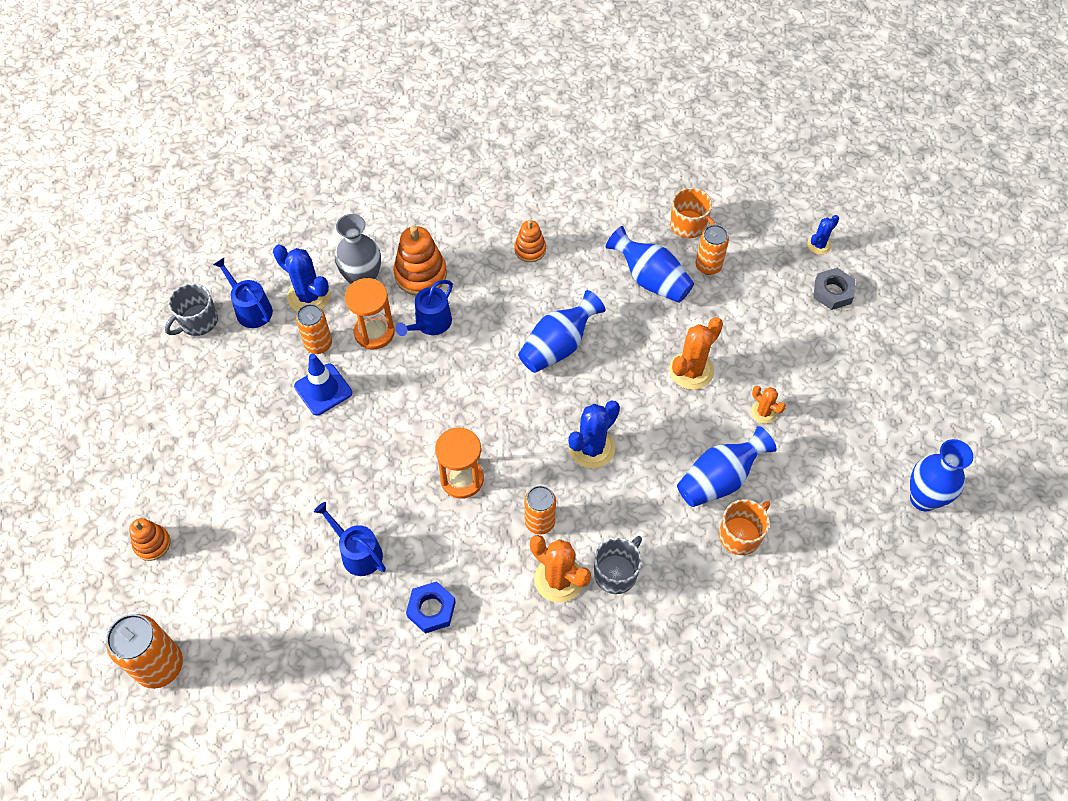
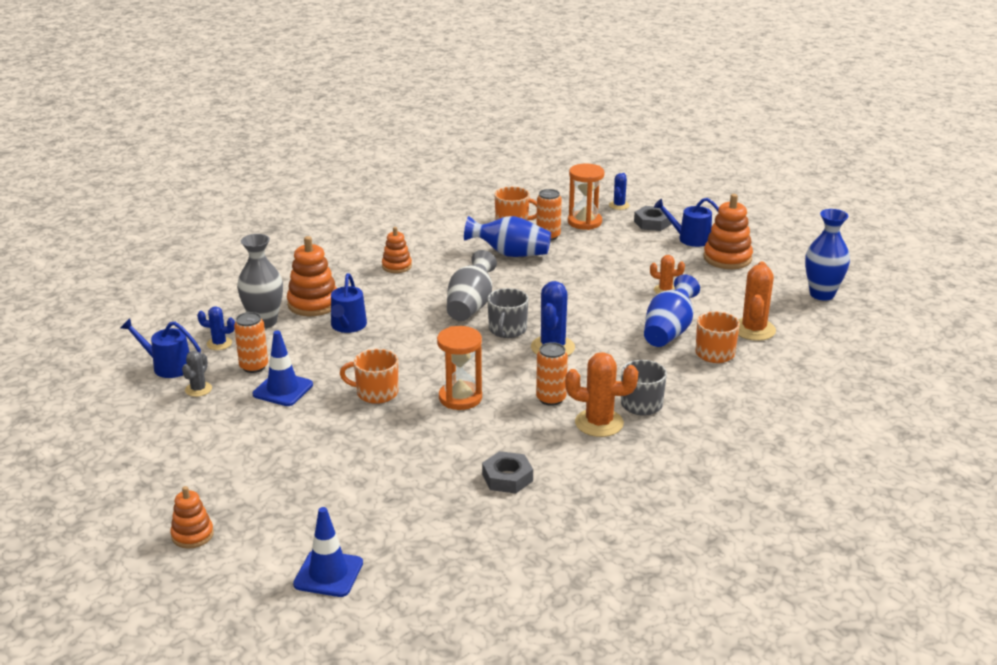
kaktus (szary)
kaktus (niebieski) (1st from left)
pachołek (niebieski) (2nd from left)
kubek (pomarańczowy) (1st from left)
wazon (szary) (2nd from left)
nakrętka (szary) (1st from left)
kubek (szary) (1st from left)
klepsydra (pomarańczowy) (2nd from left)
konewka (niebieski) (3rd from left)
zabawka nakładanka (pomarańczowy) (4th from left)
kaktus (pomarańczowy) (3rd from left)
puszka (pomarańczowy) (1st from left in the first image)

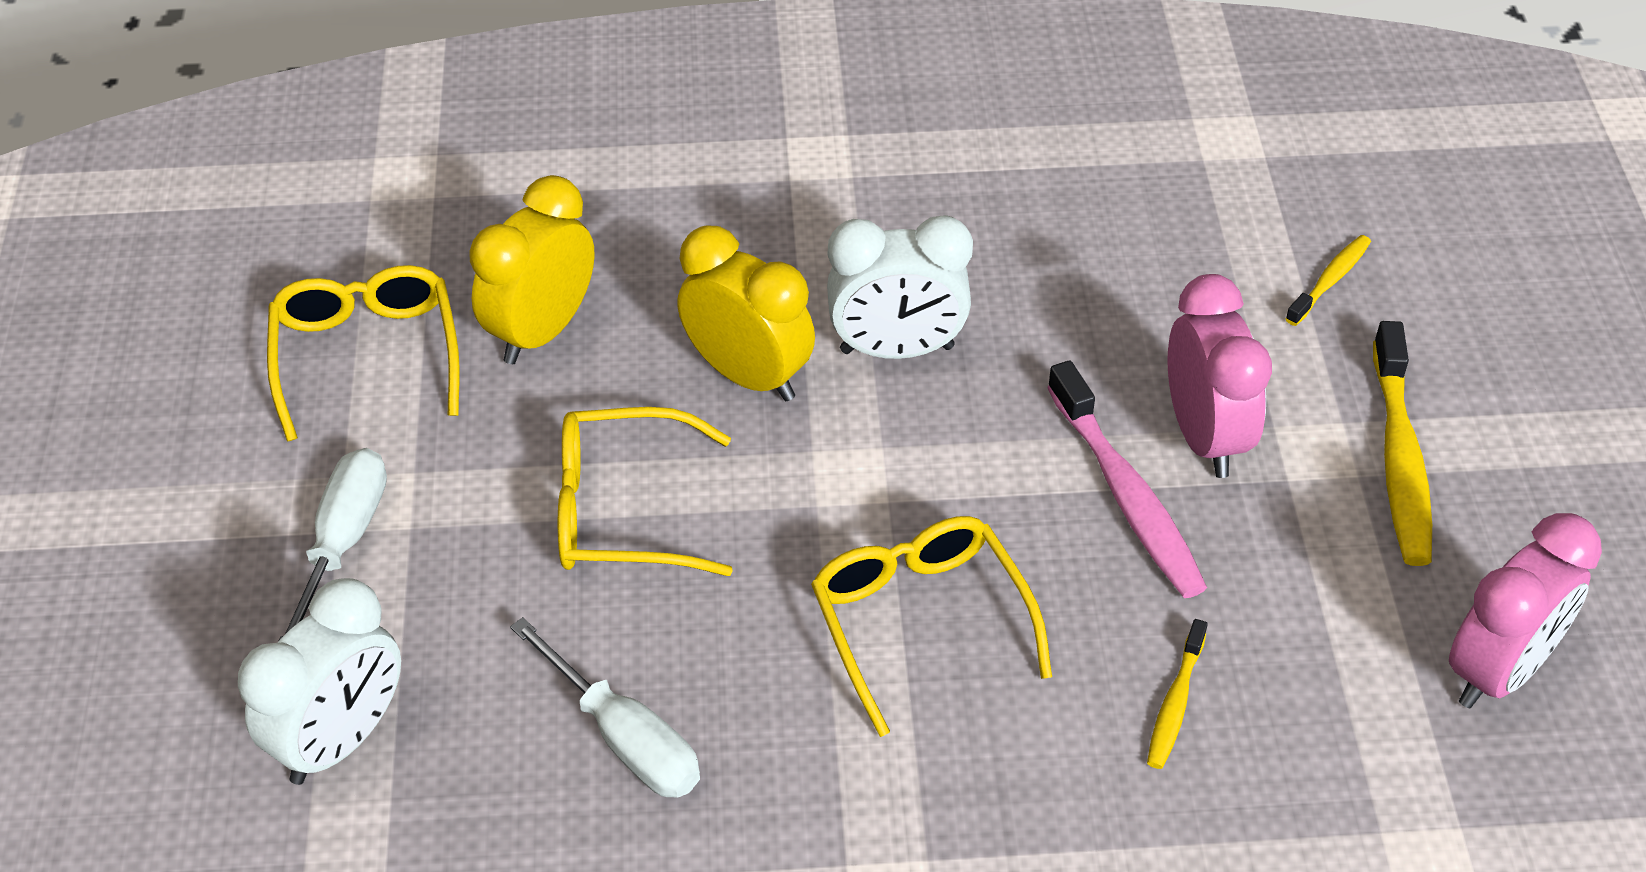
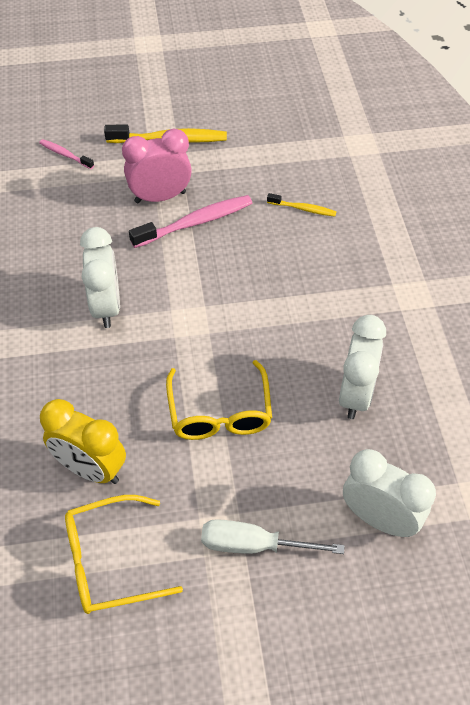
szczoteczka do zębów (różowy) (1st from left)
budzik (biały) (2nd from left)
budzik (żółty) (2nd from left in the first image)
okulary (żółty) (3rd from left in the first image)
budzik (różowy) (2nd from left in the first image)

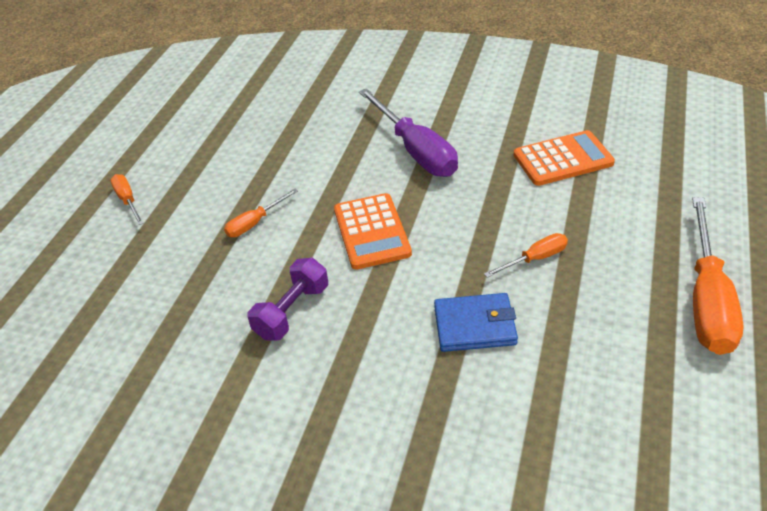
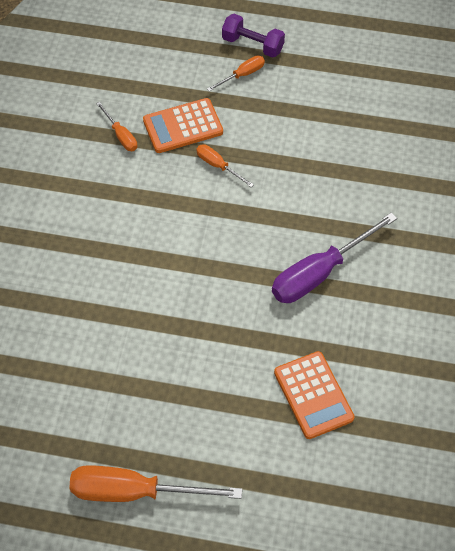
śrubokręt (pomarańczowy) (1st from left)
kalkulator (pomarańczowy) (1st from left)
hantel (fioletowy)
portfel (niebieski)

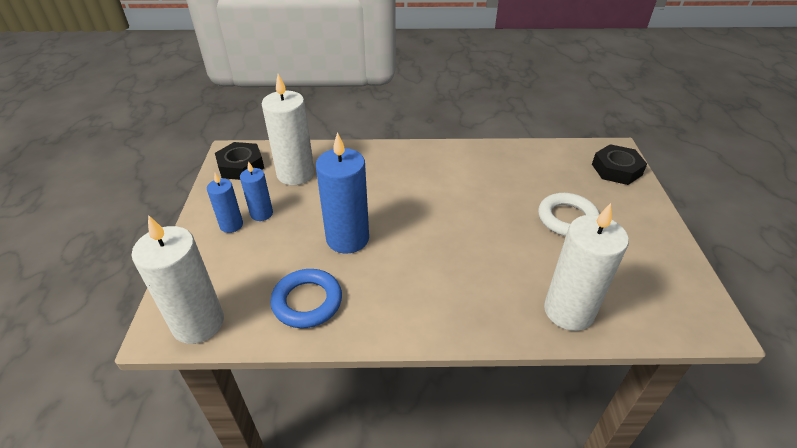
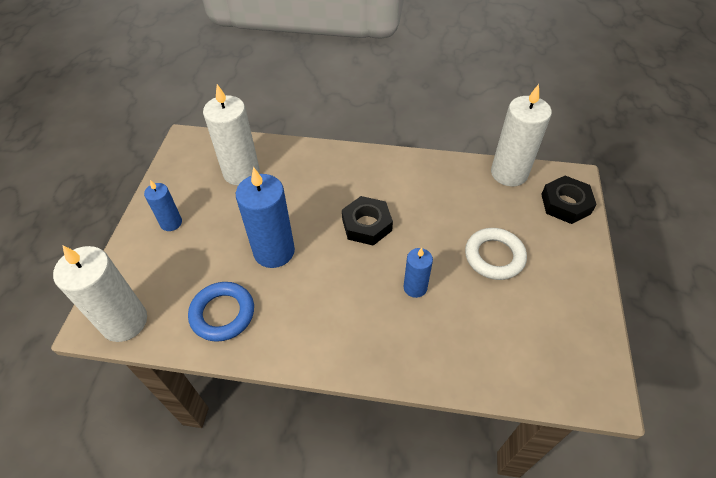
nakrętka (czarny) (1st from left)
świeca (niebieski) (3rd from left)
świeca (biały) (3rd from left)

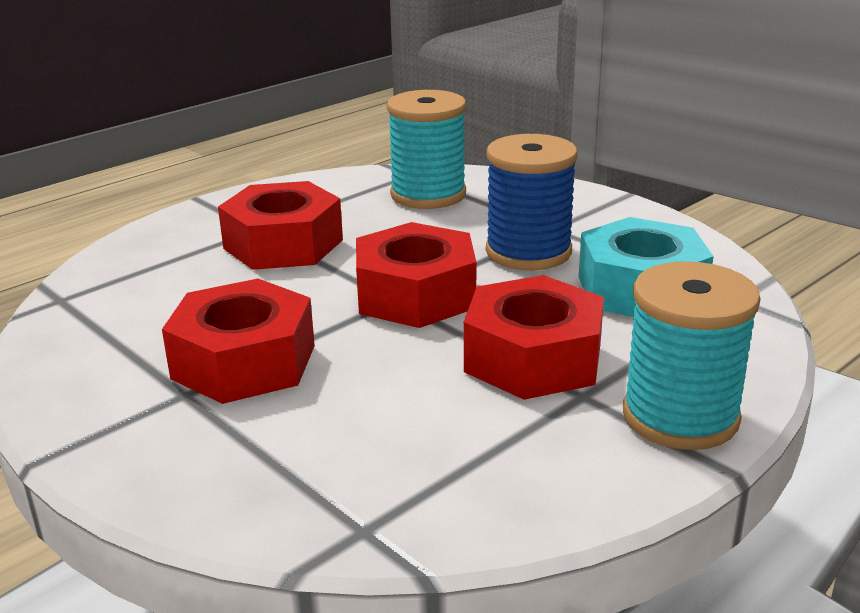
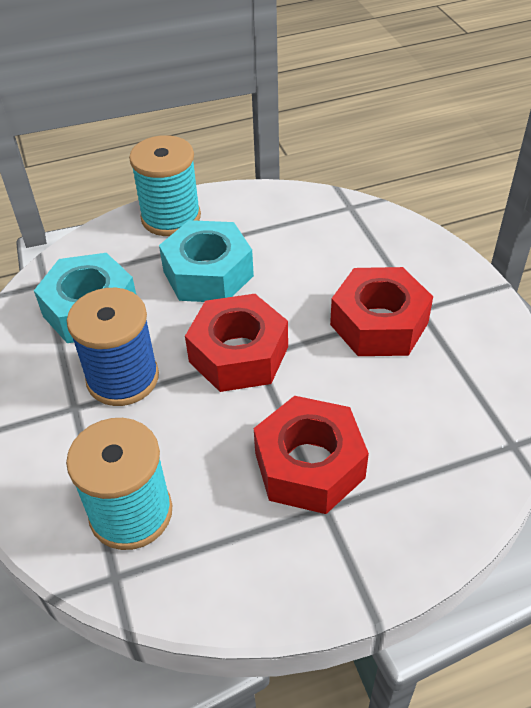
nakrętka (turkusowy) (2nd from left)

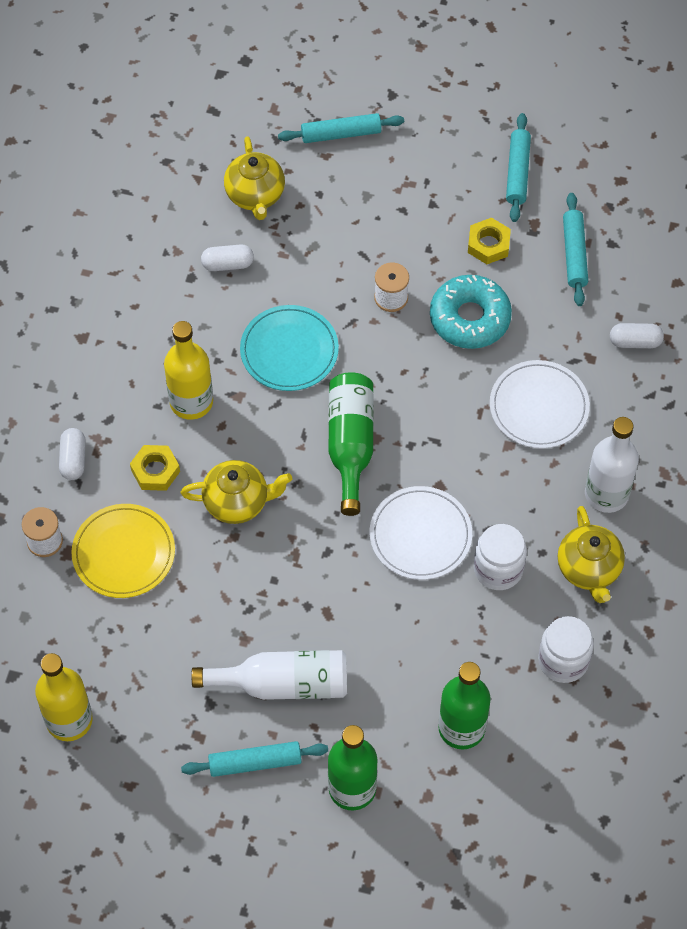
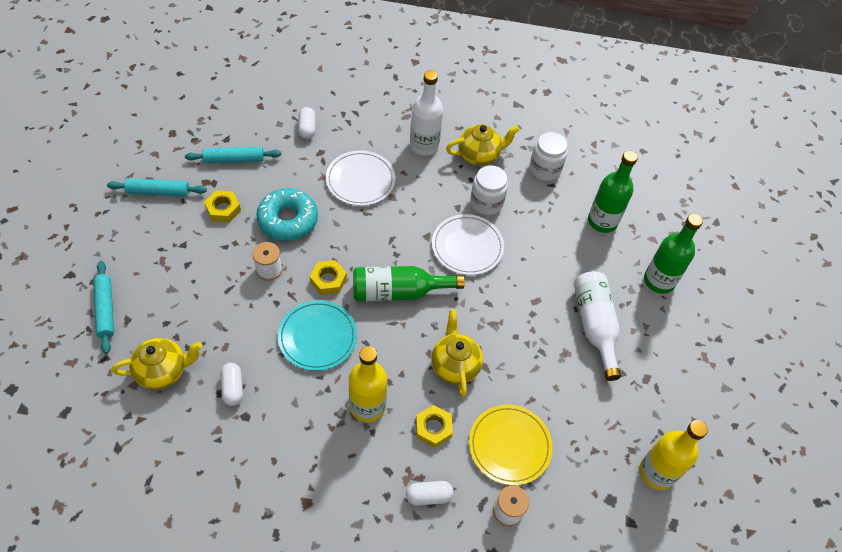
nakrętka (żółty) (2nd from left)
wałek do ciasta (turkusowy) (1st from left in the first image)

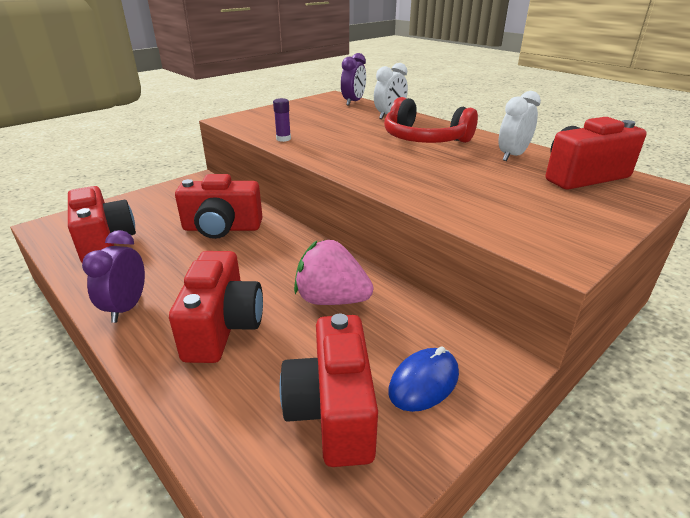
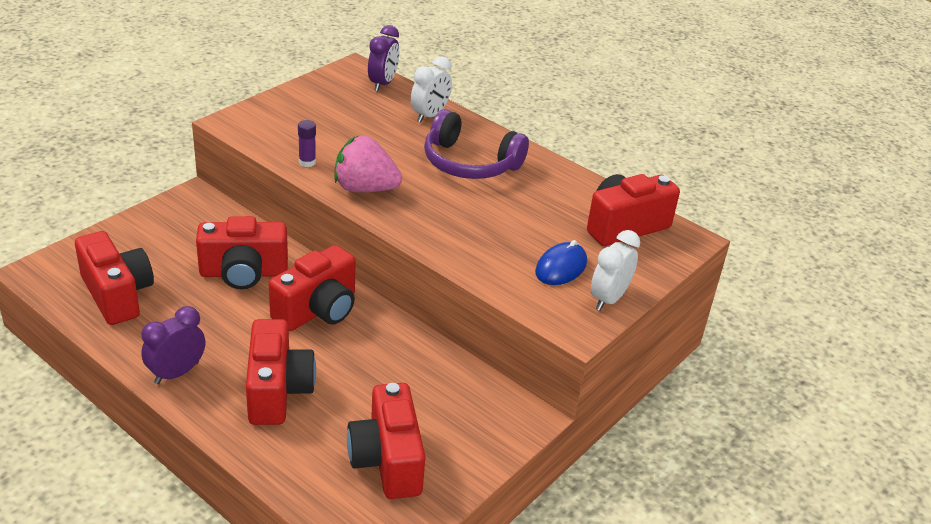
budzik (fioletowy) (1st from left)
aparat fotograficzny (czerwony) (4th from left)
truskawka (różowy)
słuchawki (fioletowy)
myszka (niebieski)
budzik (biały) (2nd from left)

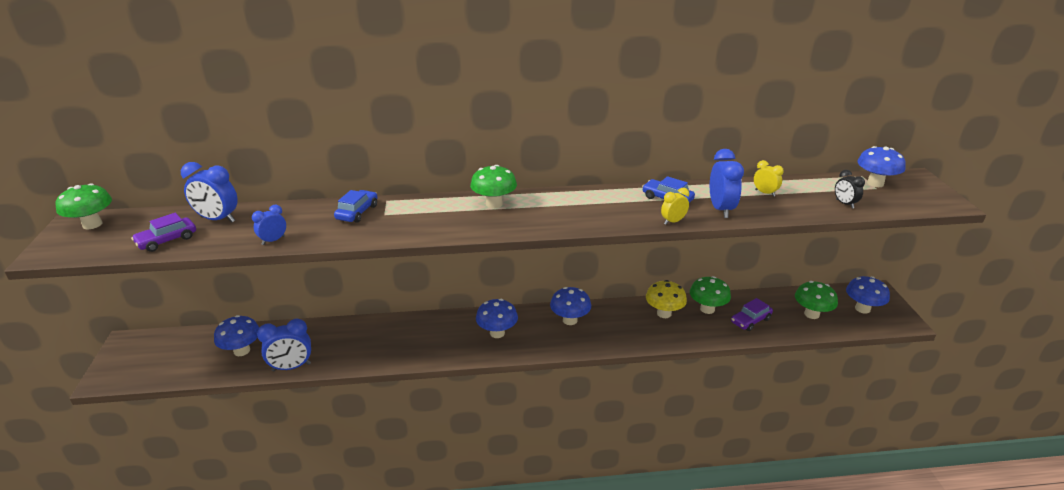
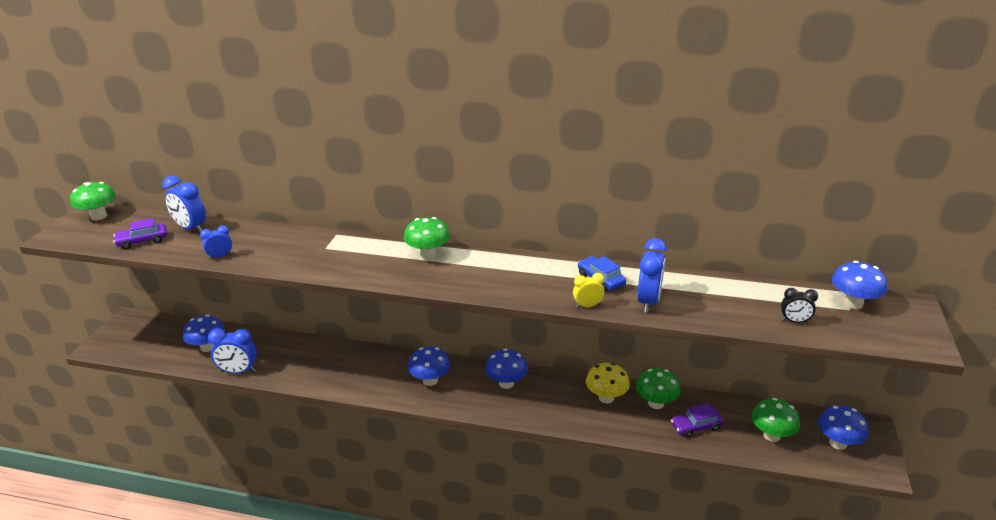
budzik (czarny)
samochód (niebieski) (1st from left in the first image)
budzik (żółty) (2nd from left in the first image)

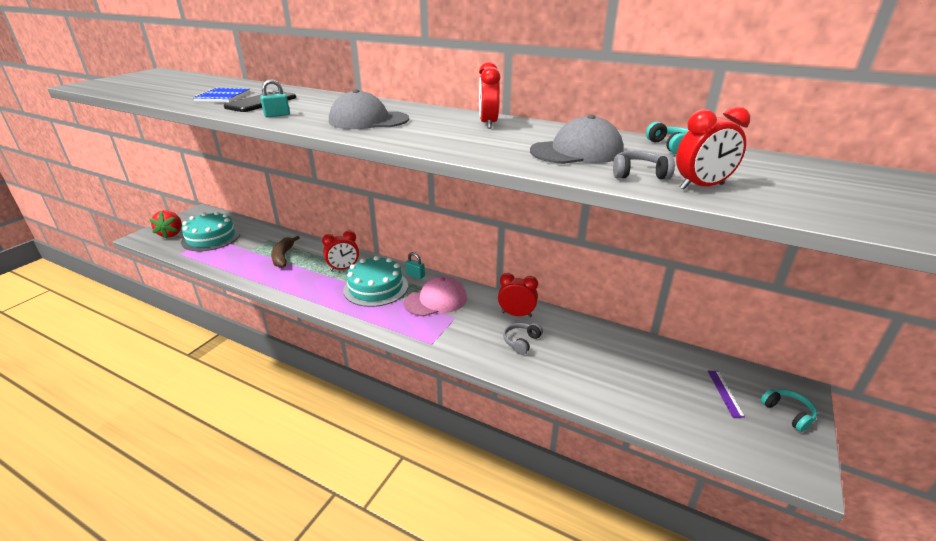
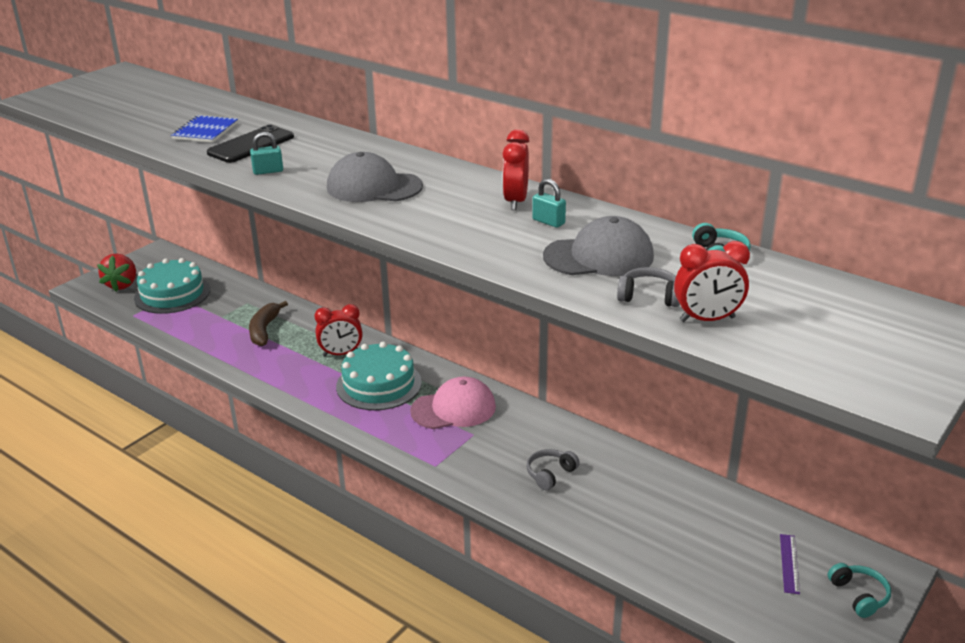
kłódka (turkusowy) (2nd from left)
budzik (czerwony) (3rd from left in the first image)

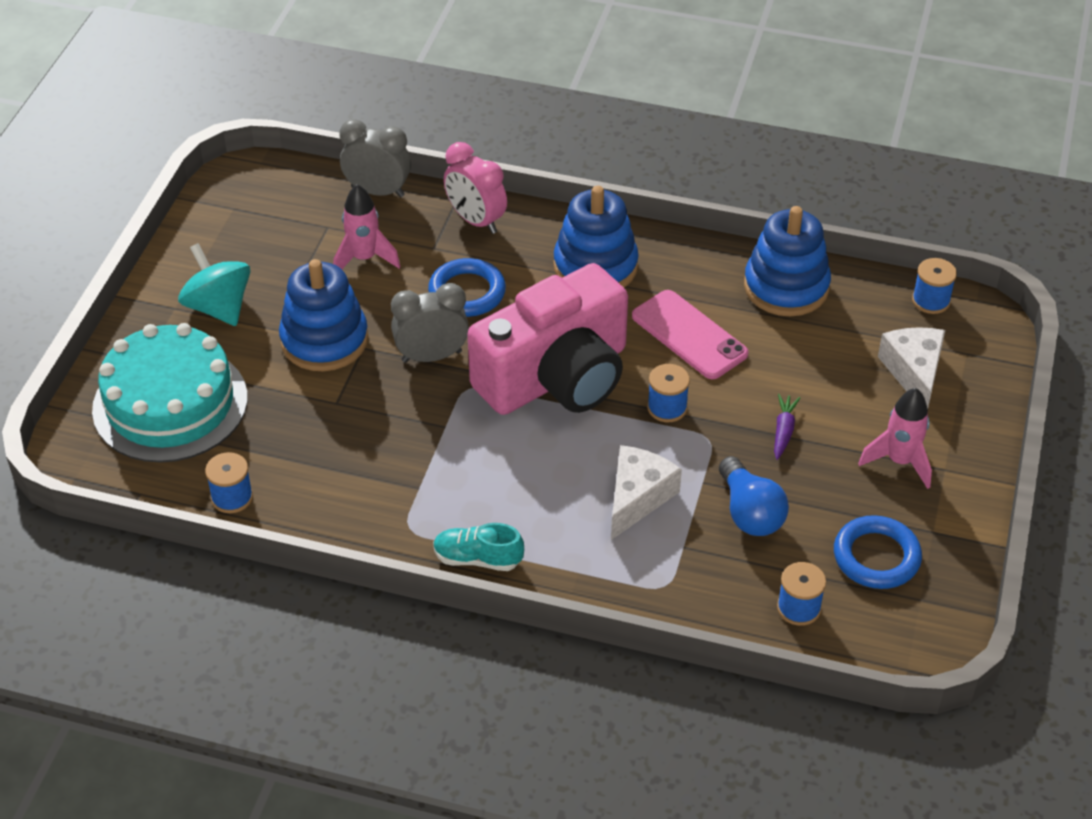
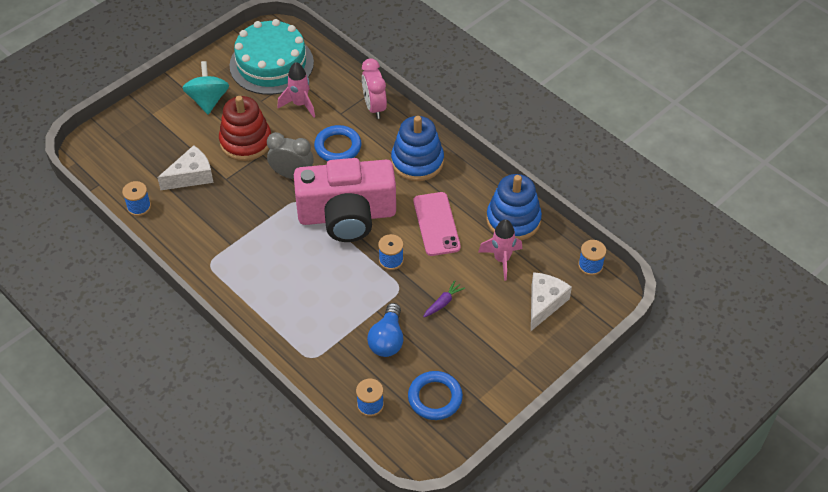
ser (biały) (1st from left)
zabawka nakładanka (czerwony)
tort (turkusowy)
rakieta (różowy) (2nd from left)
budzik (szary) (1st from left in the first image)
but (turkusowy)

